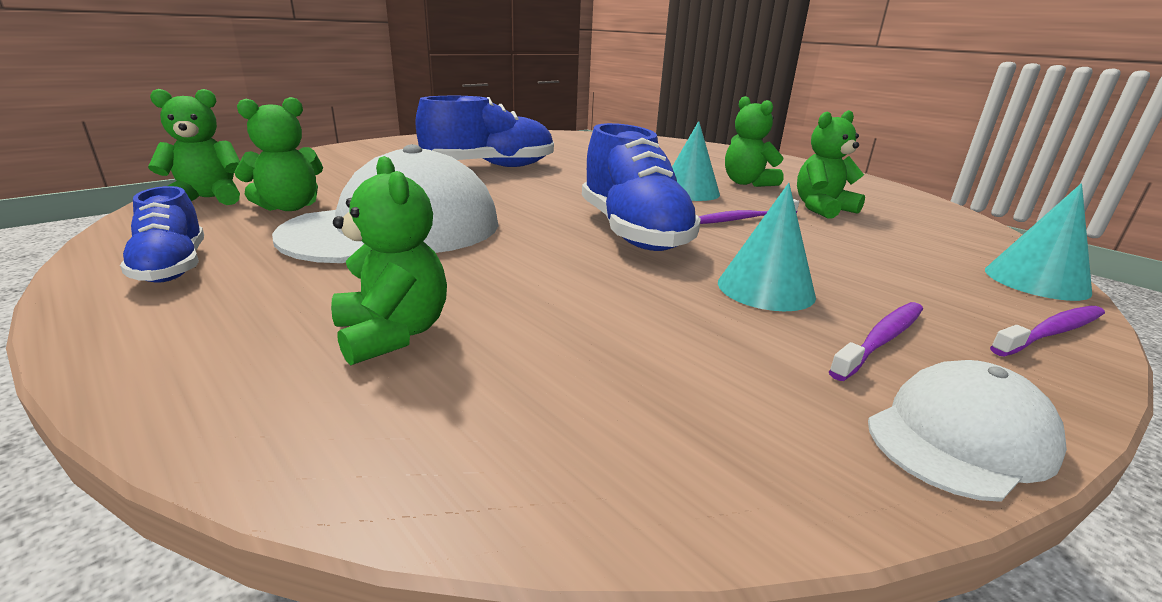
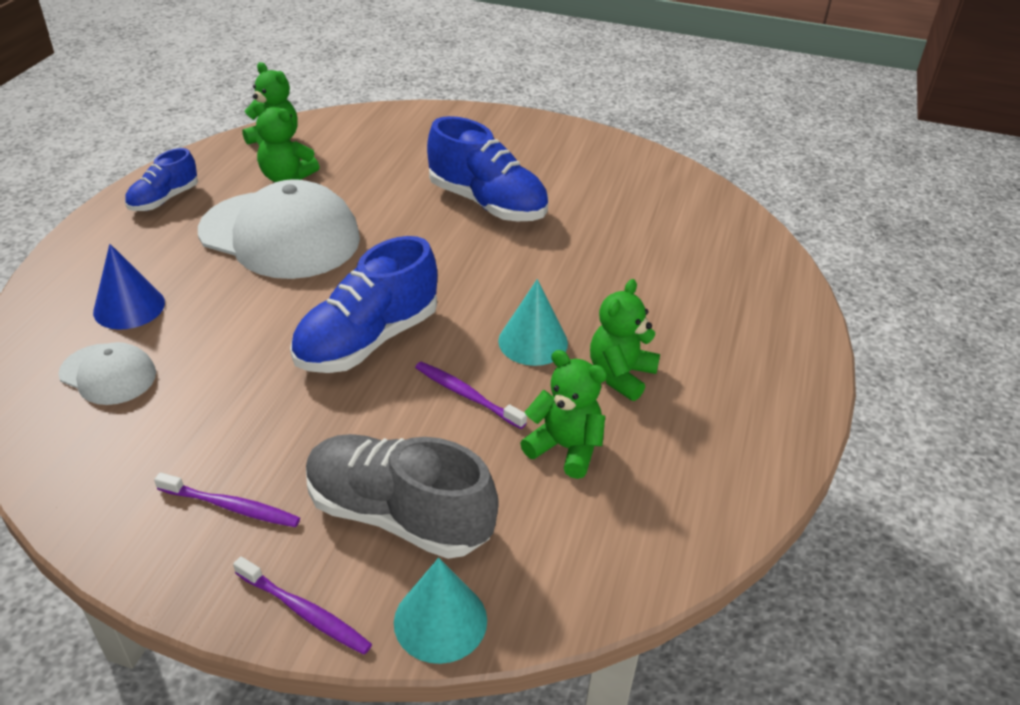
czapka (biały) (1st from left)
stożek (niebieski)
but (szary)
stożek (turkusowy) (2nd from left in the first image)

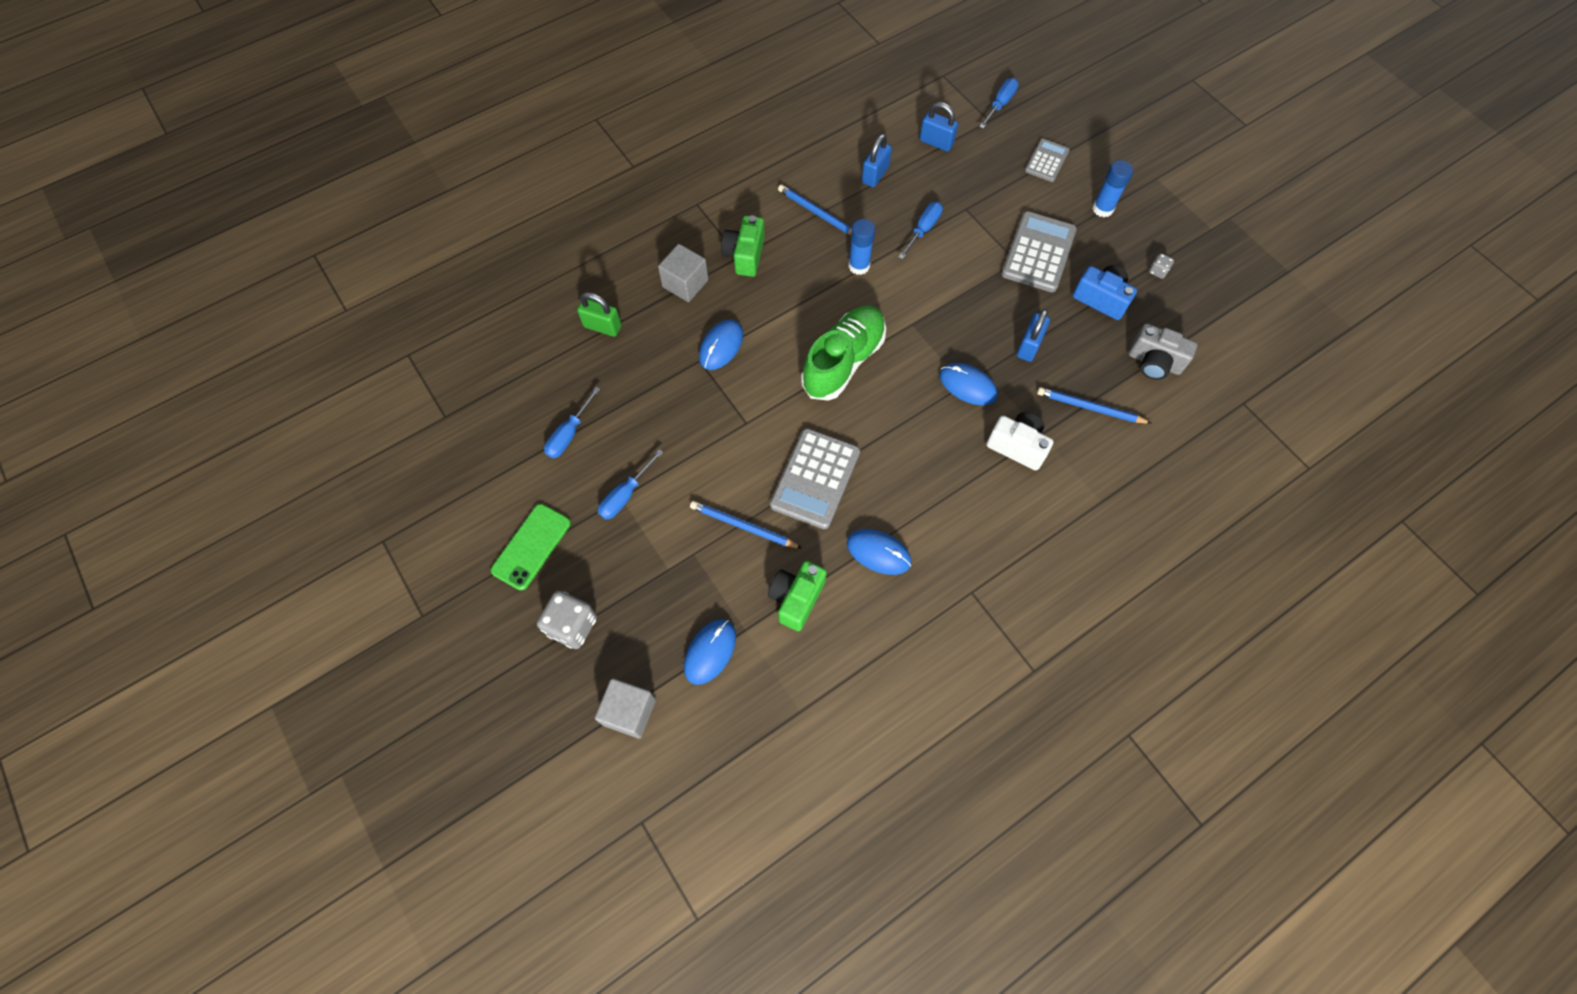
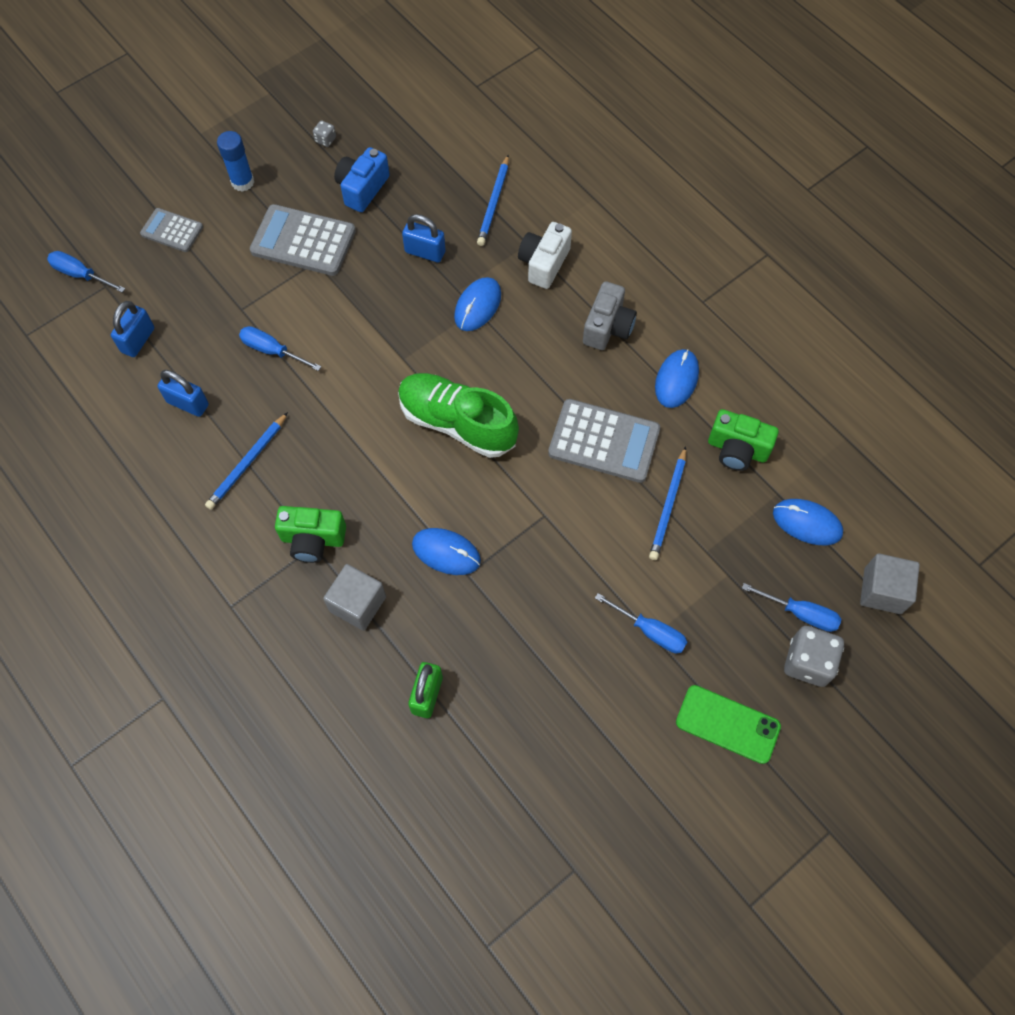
aparat fotograficzny (szary)
śrubokręt (niebieski) (4th from left)
klej w sztyfcie (niebieski) (1st from left in the first image)

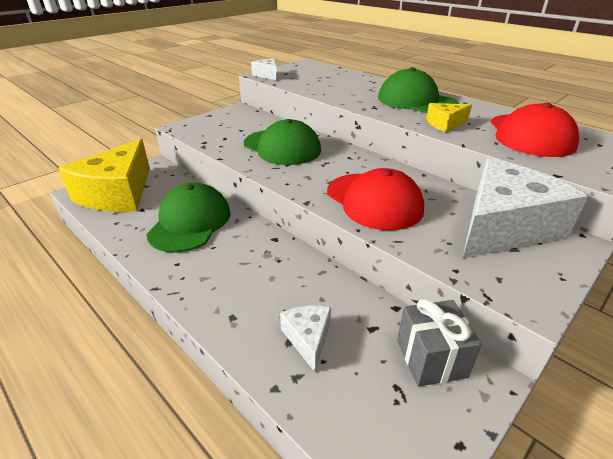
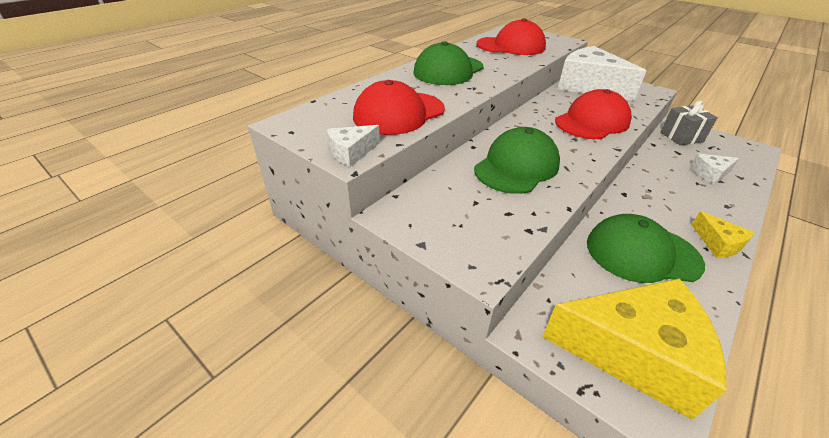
czapka (czerwony) (1st from left)
ser (żółty) (2nd from left)

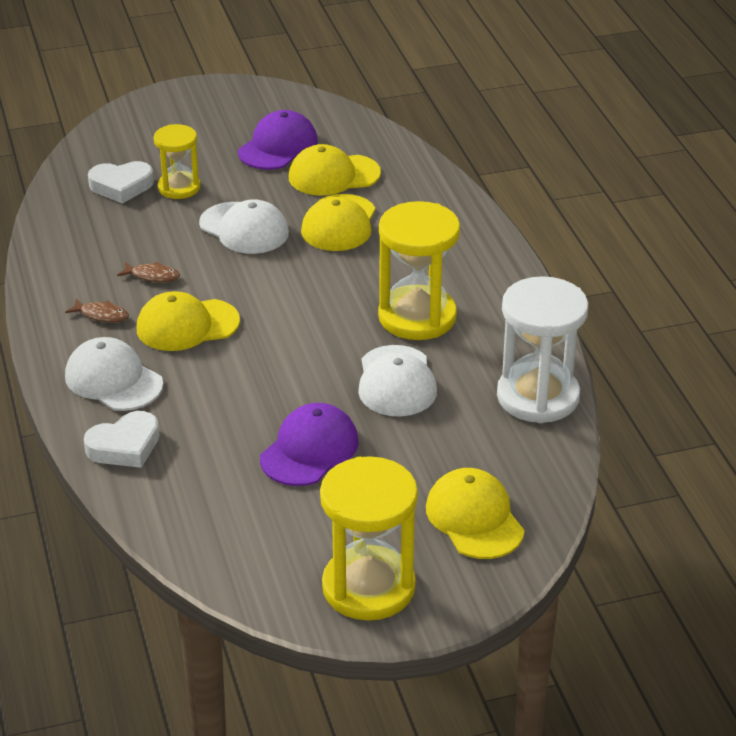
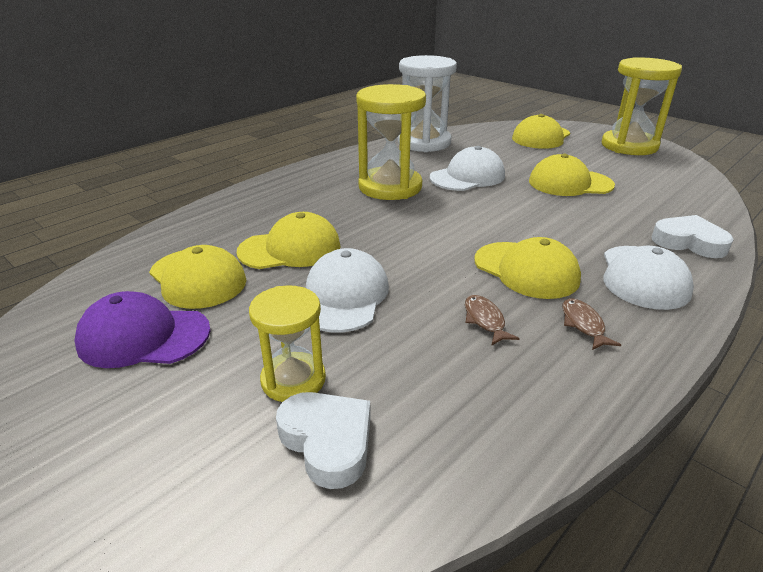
czapka (żółty) (5th from left)

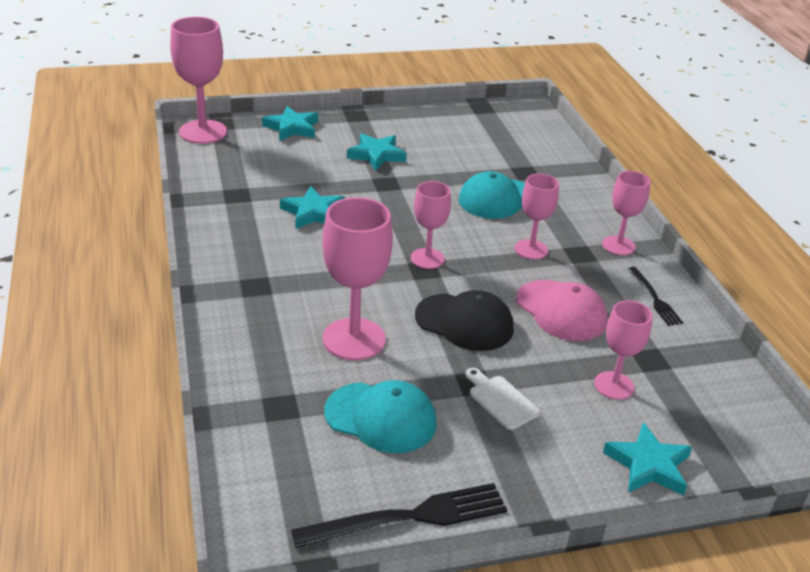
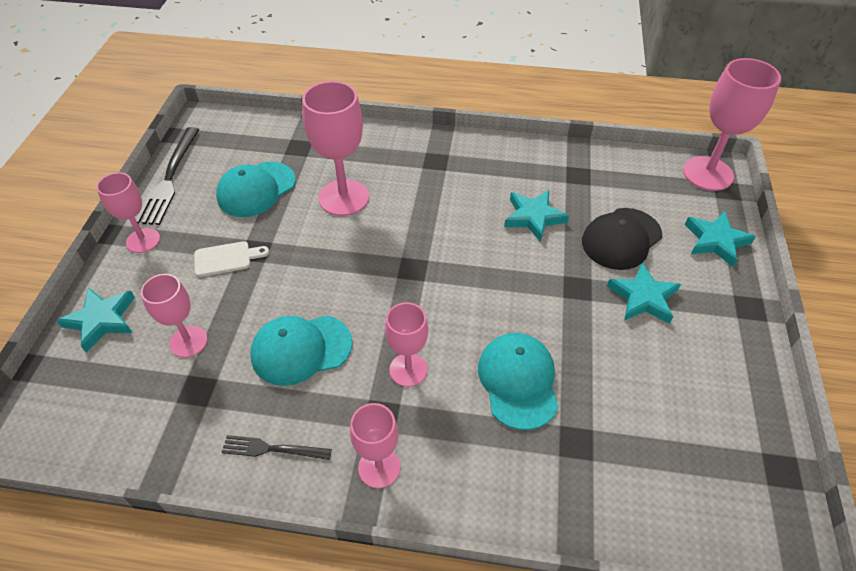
kielich (różowy) (1st from left)
czapka (turkusowy) (2nd from left)
czapka (czarny)

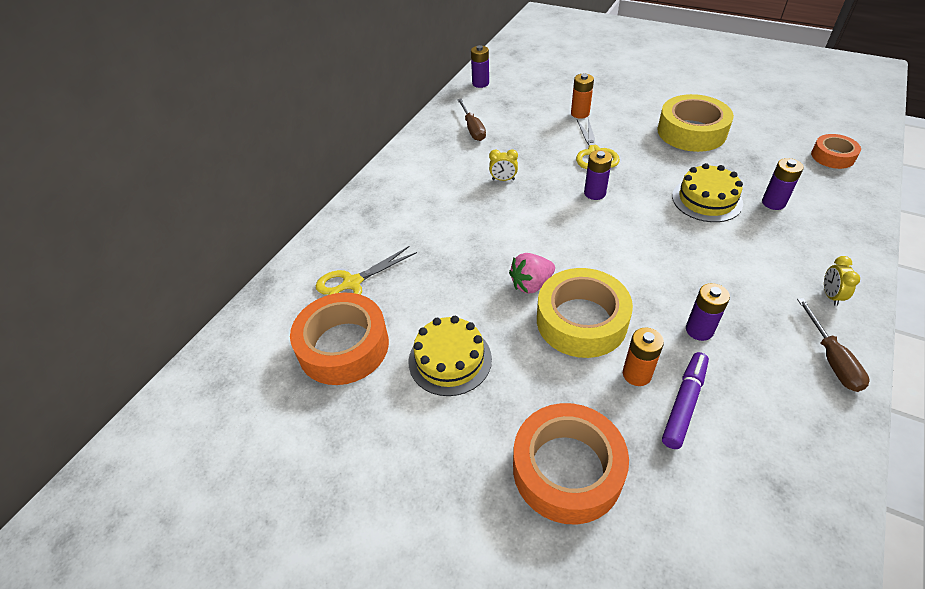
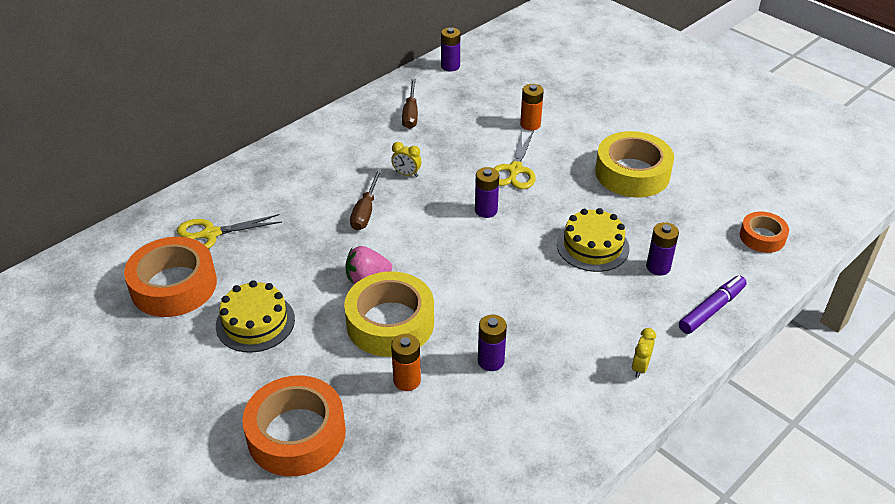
śrubokręt (brązowy) (1st from left)
flamaster (fioletowy)

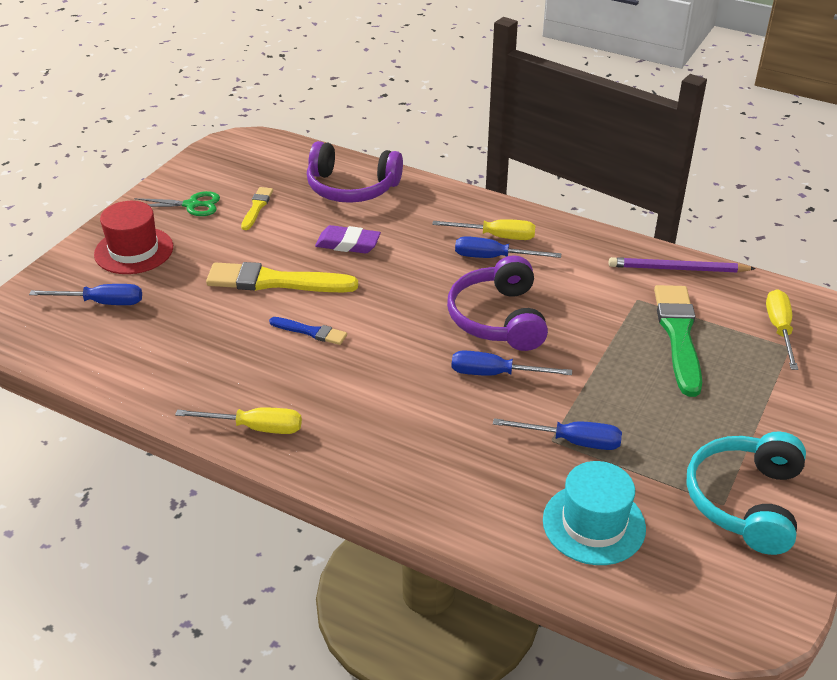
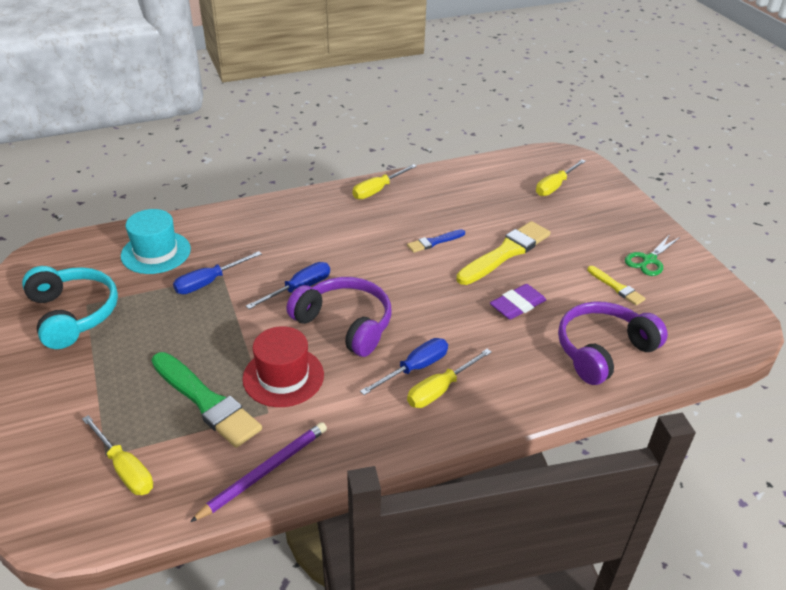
kapelusz (czerwony)
śrubokręt (żółty) (4th from left)

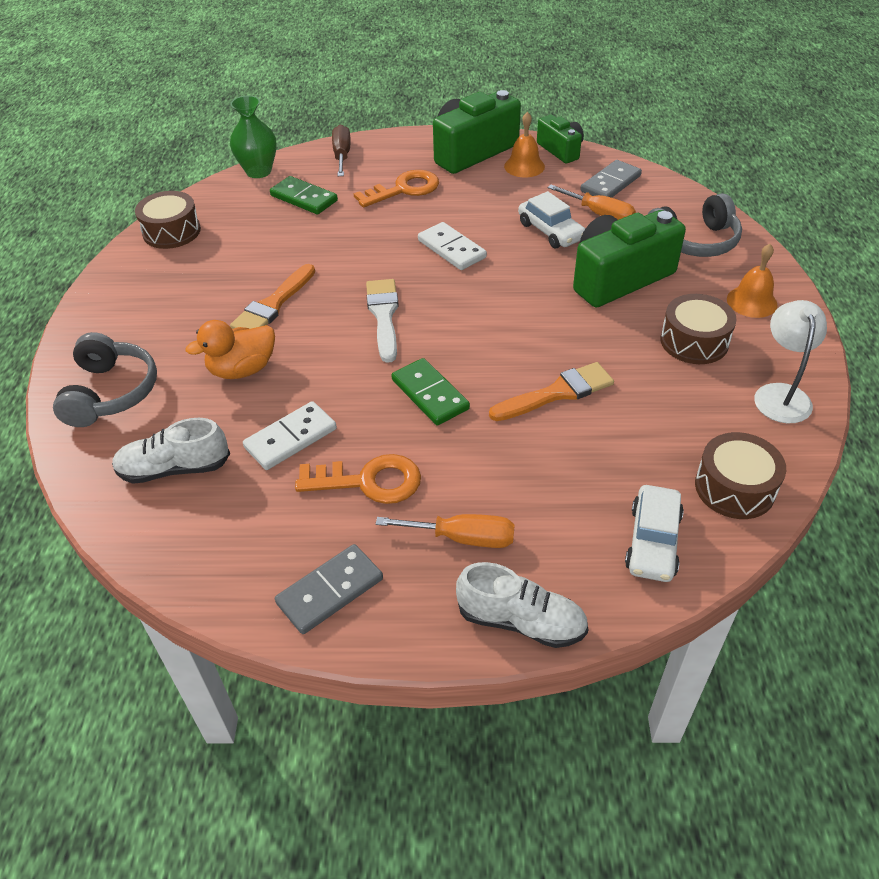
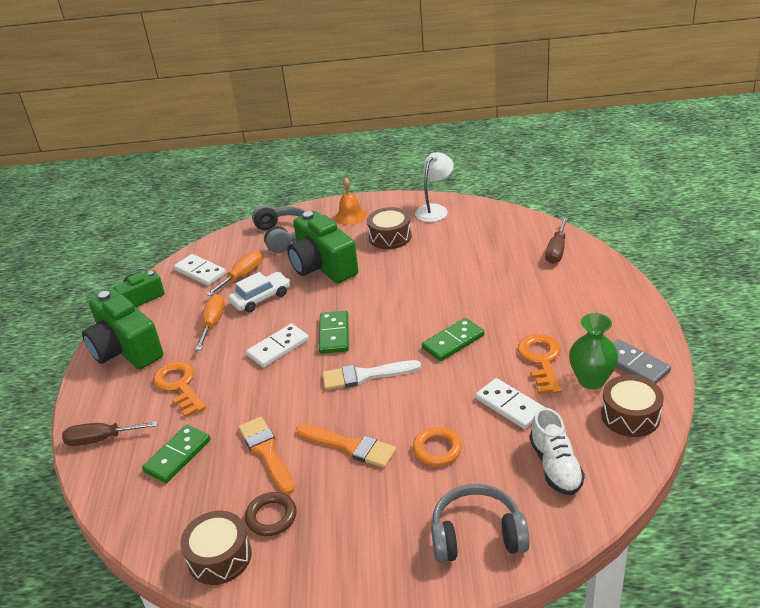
kostka domina (biały) (1st from left)
śrubokręt (pomarańczowy) (1st from left)
pędzel (pomarańczowy) (1st from left)
pierścień (brązowy)
kostka domina (zielony) (2nd from left)
pierścień (pomarańczowy)
lampka (biały)
śrubokręt (brązowy) (2nd from left)
wazon (zielony)
bęben (brązowy) (3rd from left)
but (biały) (2nd from left in the first image)
dzwonek (pomarańczowy) (1st from left in the first image)

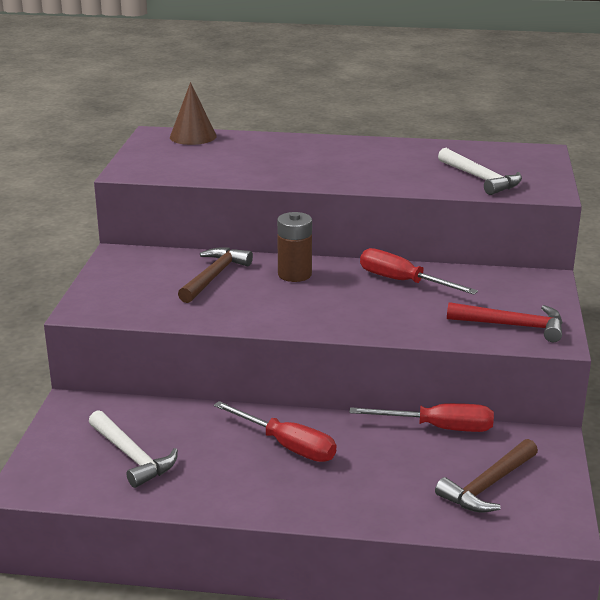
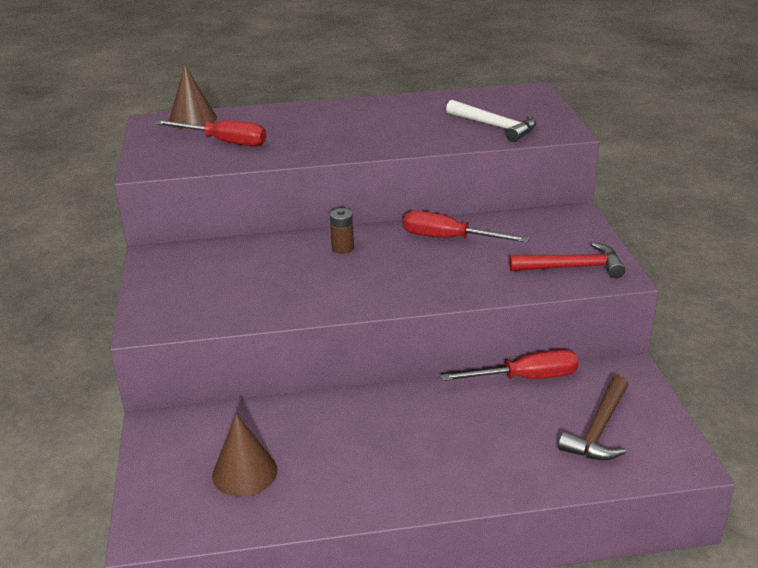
śrubokręt (czerwony) (1st from left)
stożek (brązowy) (2nd from left)
bateria (brązowy)
młotek (brązowy) (1st from left in the first image)

